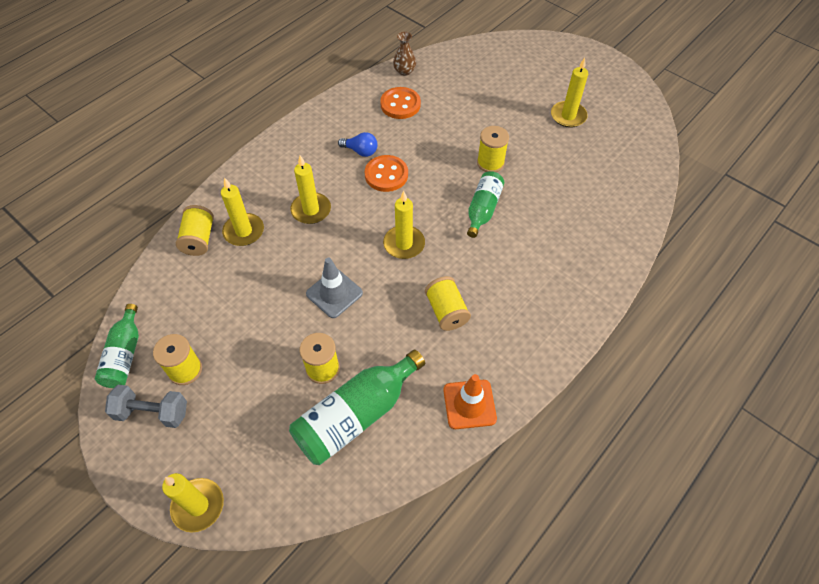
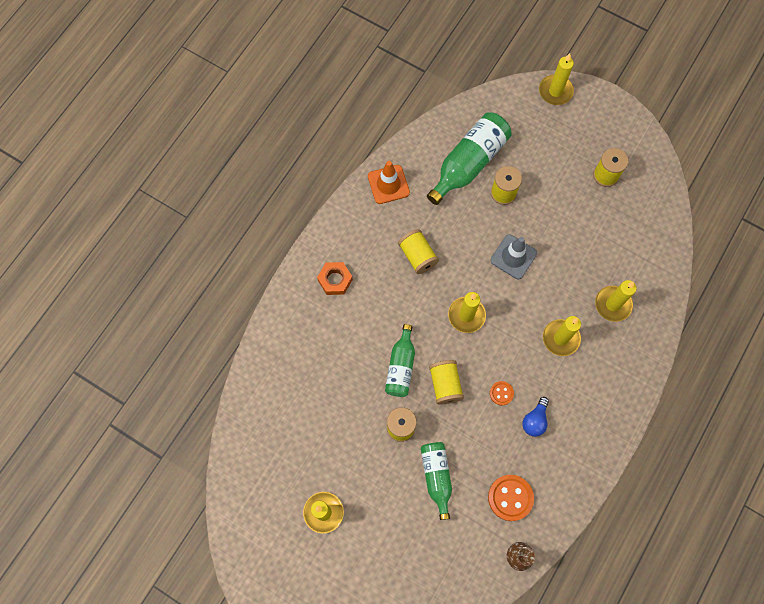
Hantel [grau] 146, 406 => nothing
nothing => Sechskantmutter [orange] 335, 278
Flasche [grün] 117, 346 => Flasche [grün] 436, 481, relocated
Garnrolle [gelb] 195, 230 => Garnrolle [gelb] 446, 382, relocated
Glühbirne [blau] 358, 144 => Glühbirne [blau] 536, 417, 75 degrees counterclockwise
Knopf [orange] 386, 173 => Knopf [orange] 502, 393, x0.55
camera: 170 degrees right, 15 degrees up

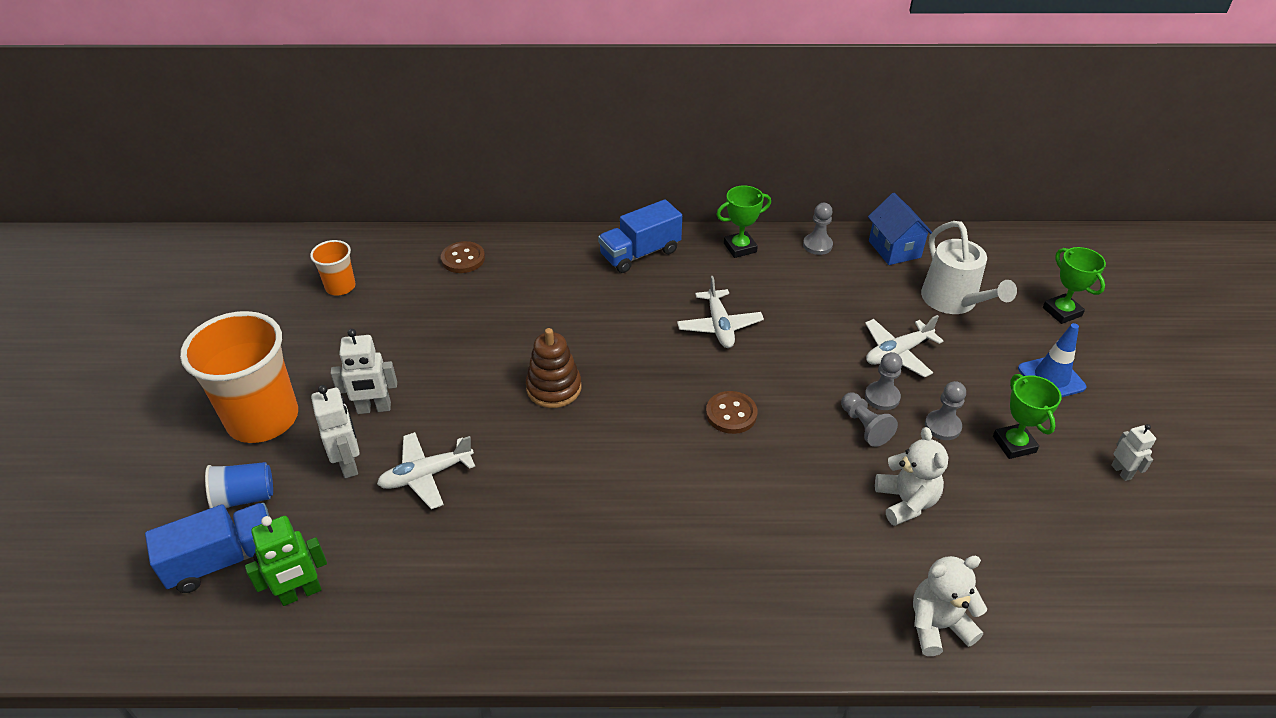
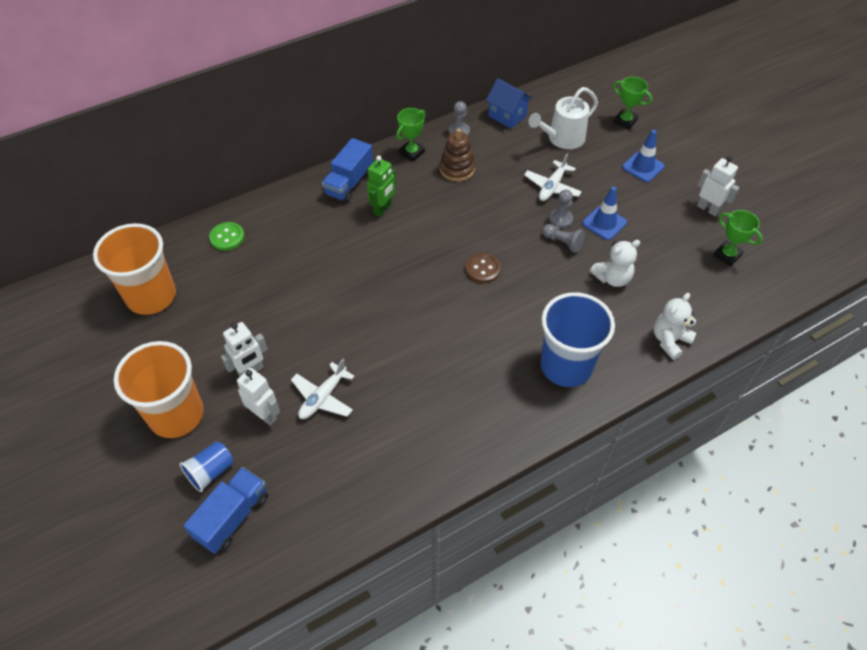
Flugzeug [weiß] 720, 312 => nothing
nothing => Becher [blau] 577, 339
Roboter [grün] 286, 561 => Roboter [grün] 381, 186, relocated
Stapelspielzeug [braun] 553, 368 => Stapelspielzeug [braun] 457, 154, relocated
Pokal [grün] 1027, 416 => Pokal [grün] 738, 238, relocated
Bauer [grau] 945, 410 => Leitkegel [blau] 604, 213
Knopf [braun] 463, 257 => Knopf [grün] 227, 236
Teddybär [weiß] 911, 476 => Teddybär [weiß] 615, 263, 105 degrees clockwise
Gießkanne [weiß] 969, 267 => Gießkanne [weiß] 563, 118, 105 degrees clockwise
Becher [orange] 332, 268 => Becher [orange] 134, 269, x2.05
Roboter [weiß] 1133, 452 => Roboter [weiß] 718, 186, x1.60
camera: 30 degrees left, 10 degrees up

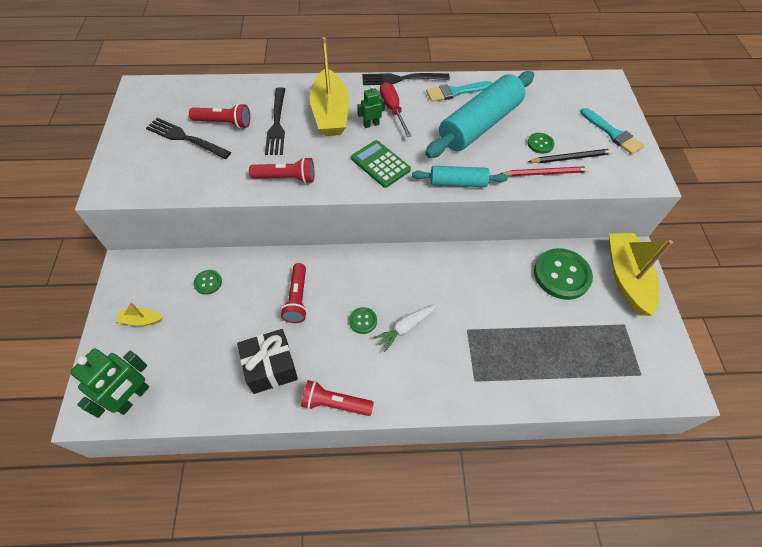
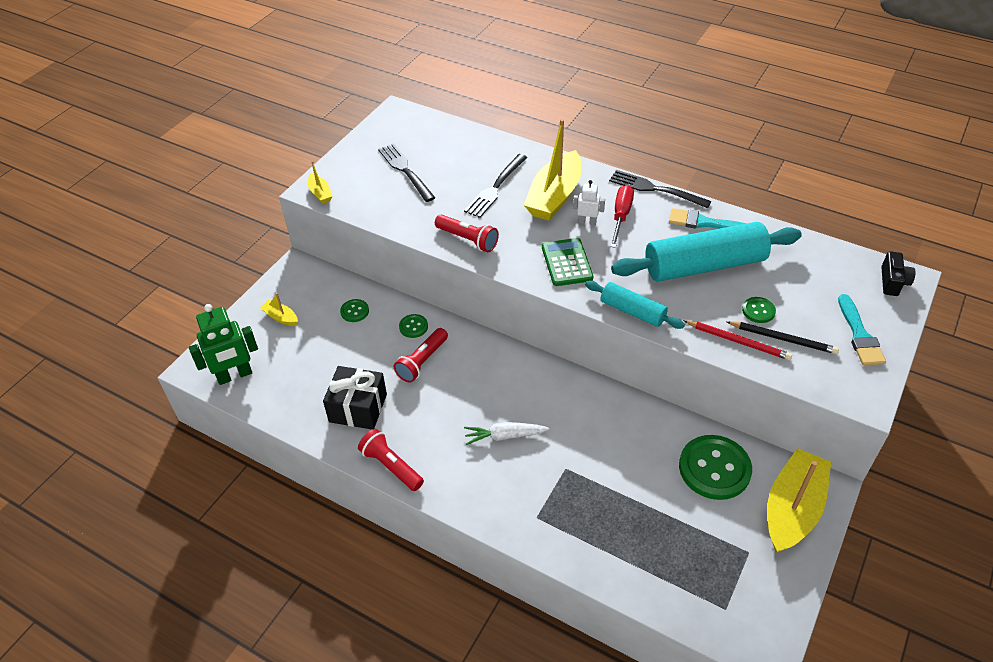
Taschenlampe [rot] 219, 116 => nothing
nothing => Boot [gelb] 320, 182
nothing => Kamera [schwarz] 898, 273
Knopf [grün] 363, 320 => Knopf [grün] 413, 326, relocated
Roboter [grün] 371, 106 => Roboter [weiß] 589, 202
camera: 35 degrees right, 10 degrees down

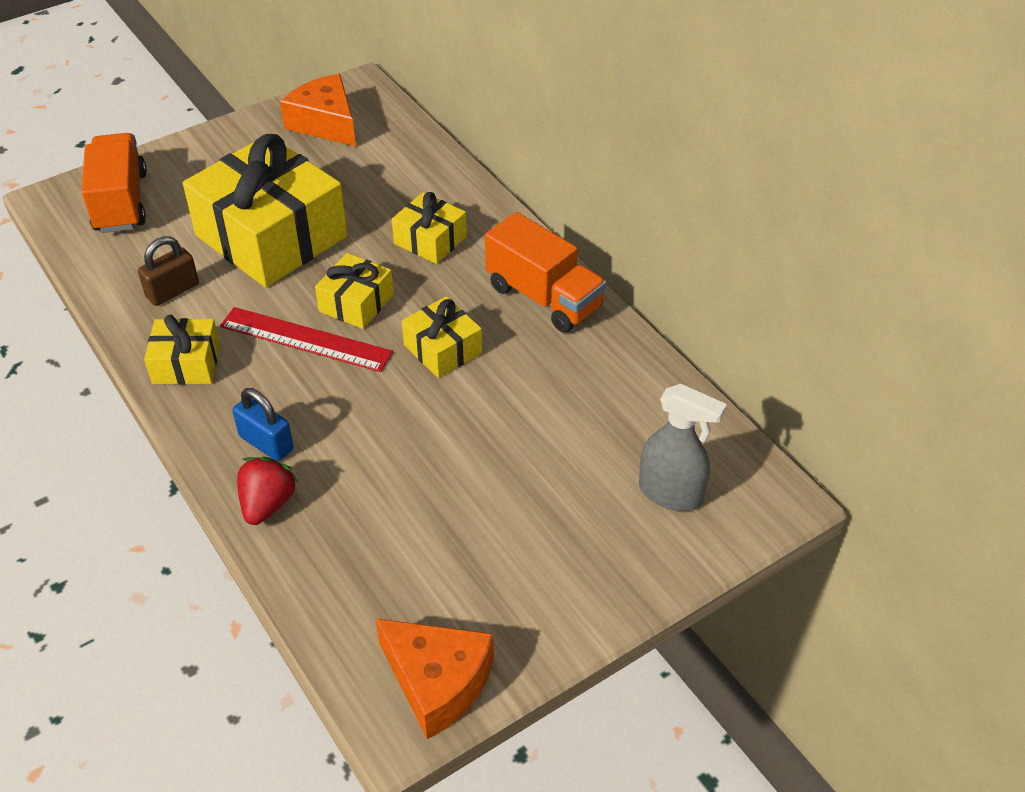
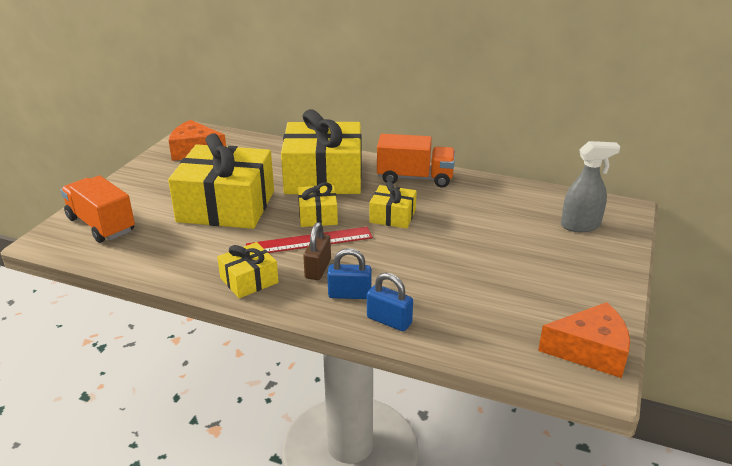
Vorhängeschloss [braun] 168, 271 => Vorhängeschloss [braun] 317, 251, relocated
Erdbeere [rot] 267, 491 => Vorhängeschloss [blau] 390, 301
Geschenk [gelb] 429, 228 => Geschenk [gelb] 321, 151, x2.09
camera: 35 degrees left, 15 degrees down

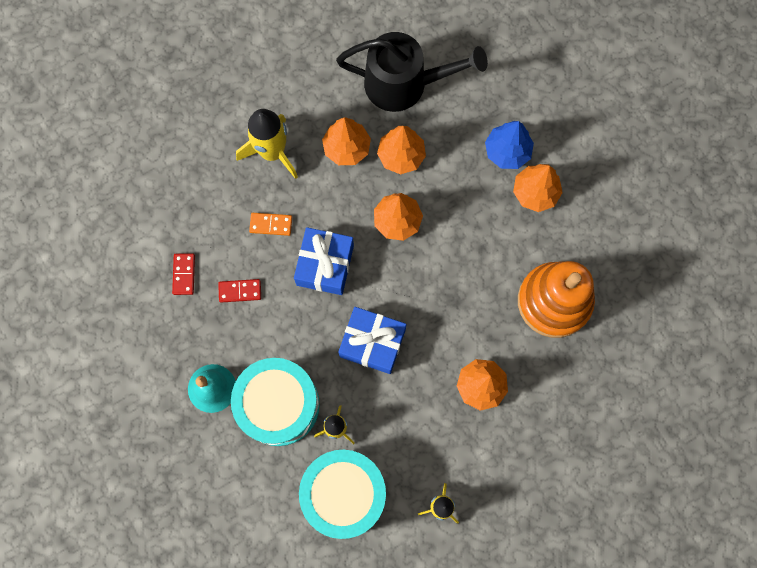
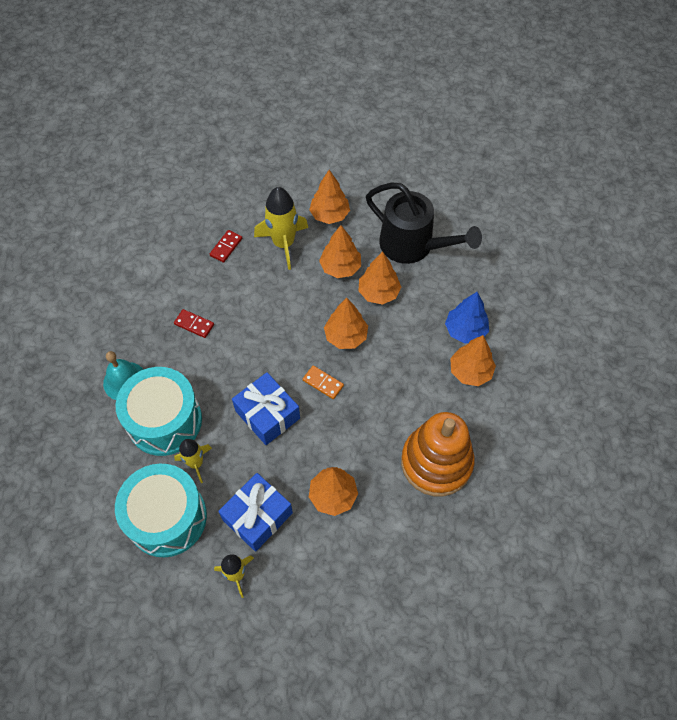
nothing => Baum [orange] 329, 197
Dominostein [rot] 183, 274 => Dominostein [rot] 226, 246, relocated
Dominostein [orange] 270, 224 => Dominostein [orange] 323, 382, relocated
Geschenk [blau] 324, 261 => Geschenk [blau] 255, 512, relocated
camera: 30 degrees right, 15 degrees down

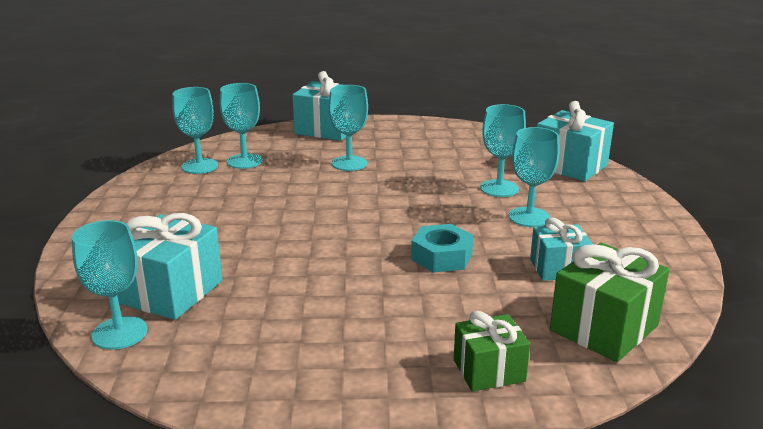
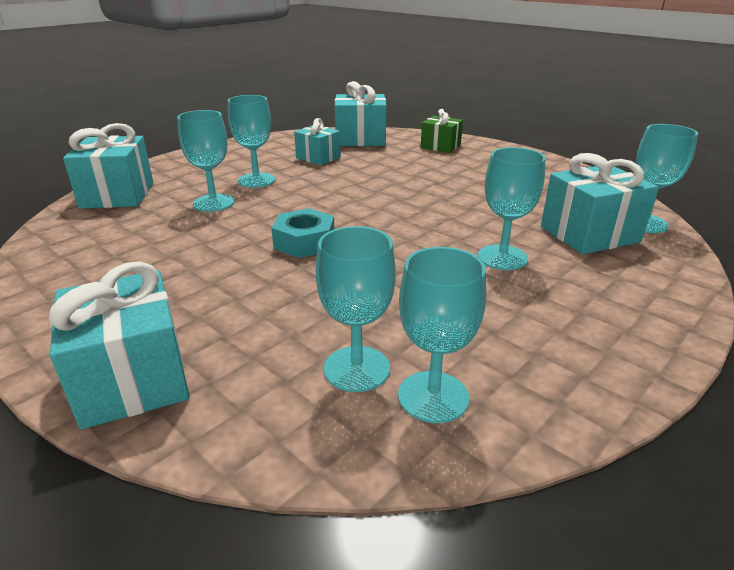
Kelch [türkis] 348, 128 => Kelch [türkis] 511, 208, relocated
Sechskantmutter [türkis] 442, 248 => Sechskantmutter [türkis] 303, 233, relocated
Geschenk [grün] 609, 302 => Geschenk [türkis] 361, 113
camera: 135 degrees left, 5 degrees up

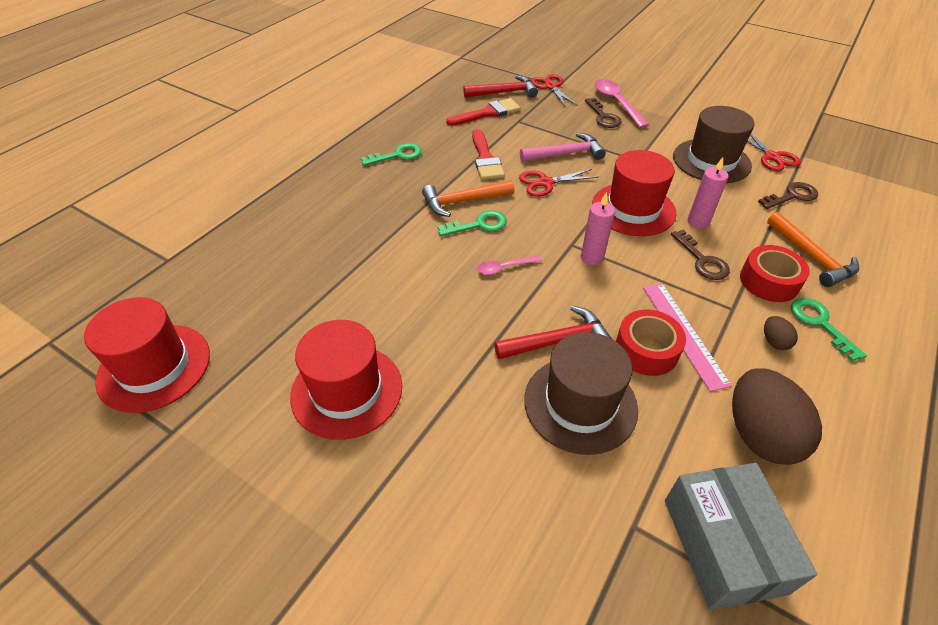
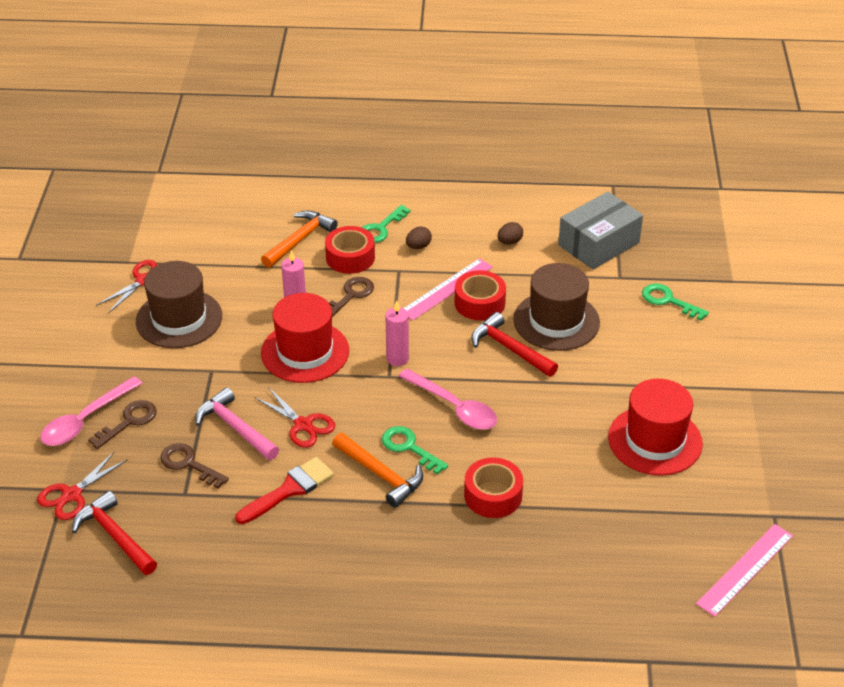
Pinsel [rot] 483, 112 => nothing
nothing => Klebeband [rot] 493, 487
Schlüssel [grün] 391, 154 => Schlüssel [grün] 675, 302, relocated
Schlüssel [braun] 788, 195 => Schlüssel [braun] 194, 465, relocated
Hut [rot] 147, 355 => Lineal [rosa] 744, 570
Löffel [rosa] 509, 265 => Löffel [rosa] 447, 399, x1.80
Ei [braun] 777, 416 => Ei [braun] 510, 233, x0.44
camera: 120 degrees left, 5 degrees down

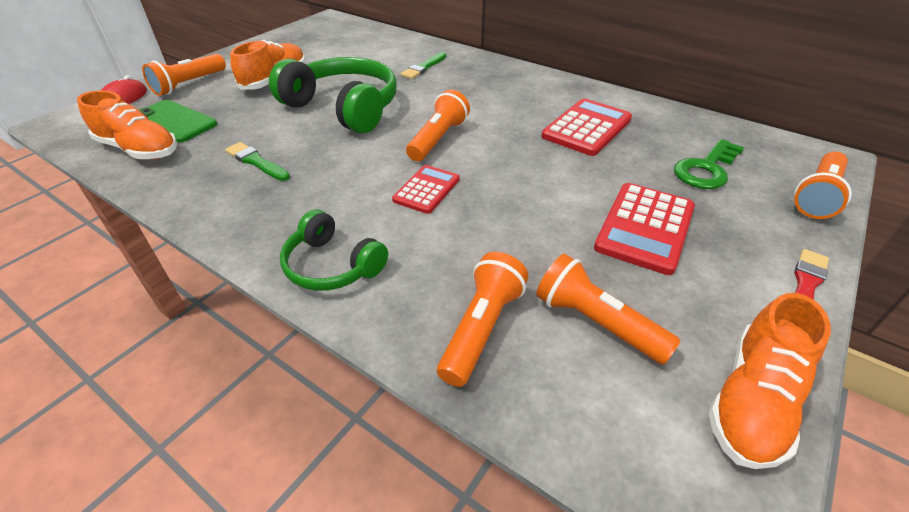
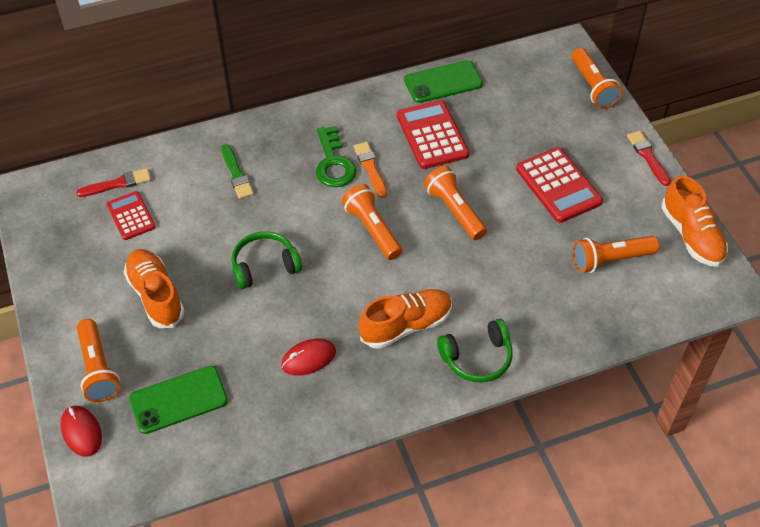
nothing => Pinsel [rot] 113, 182
nothing => Pinsel [orange] 370, 170
nothing => Handy [grün] 443, 81
Schuh [orange] 127, 124 => Schuh [orange] 405, 319, relocated
Taschenrechner [rot] 426, 189 => Taschenrechner [rot] 131, 215, relocated
Taschenlampe [orange] 482, 319 => Taschenlampe [orange] 455, 203, relocated
Schlüssel [grün] 709, 164 => Schlüssel [grün] 336, 156, relocated
Pinsel [grün] 257, 161 => Computermaus [rot] 308, 357
Kopfhörer [grün] 333, 95 => Kopfhörer [grün] 266, 260, x0.57
camera: 55 degrees left, 10 degrees up

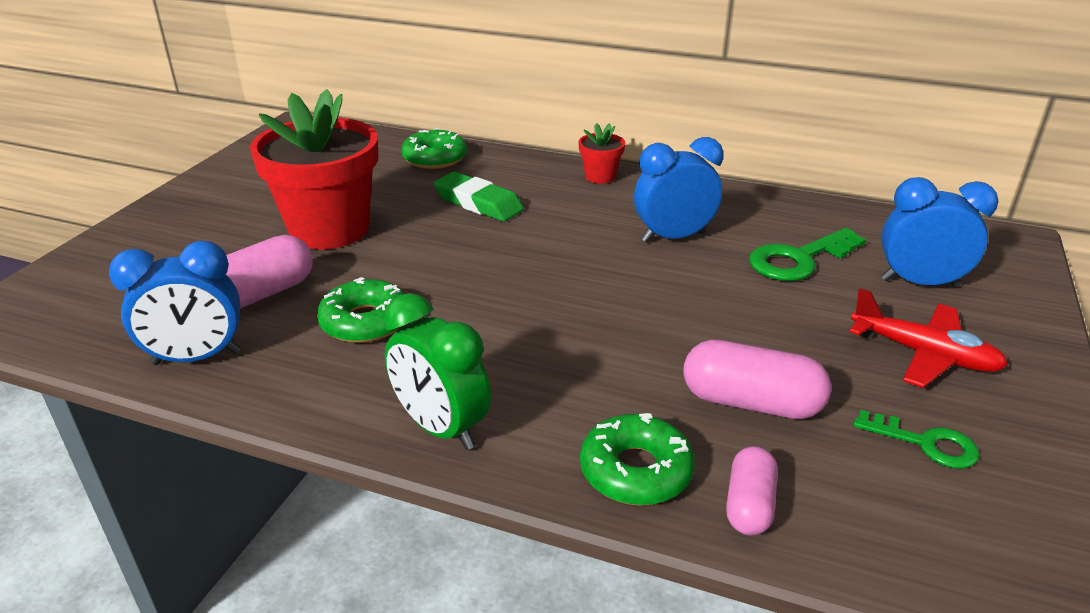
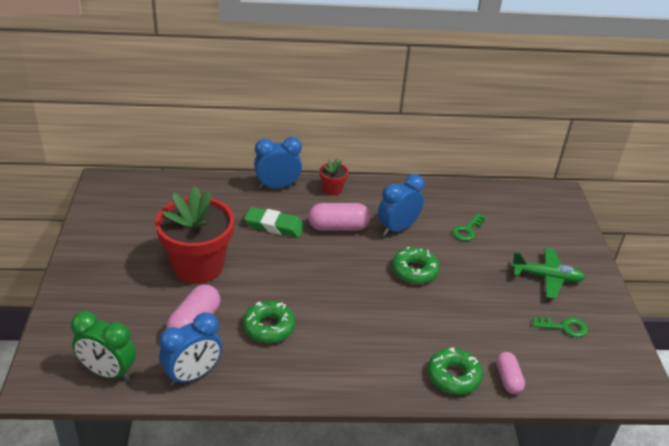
Wecker [grün] 437, 371 => Wecker [grün] 103, 346, relocated
Donut [grün] 434, 148 => Donut [grün] 416, 265, relocated
Kapsel [rosa] 757, 379 => Kapsel [rosa] 339, 217, relocated
Wecker [blau] 940, 232 => Wecker [blau] 278, 163, relocated
Flugzeug [rot] 929, 338 => Flugzeug [grün] 548, 273
Schlüssel [grün] 807, 254 => Schlüssel [grün] 469, 227, x0.64
camera: 25 degrees left, 5 degrees up

